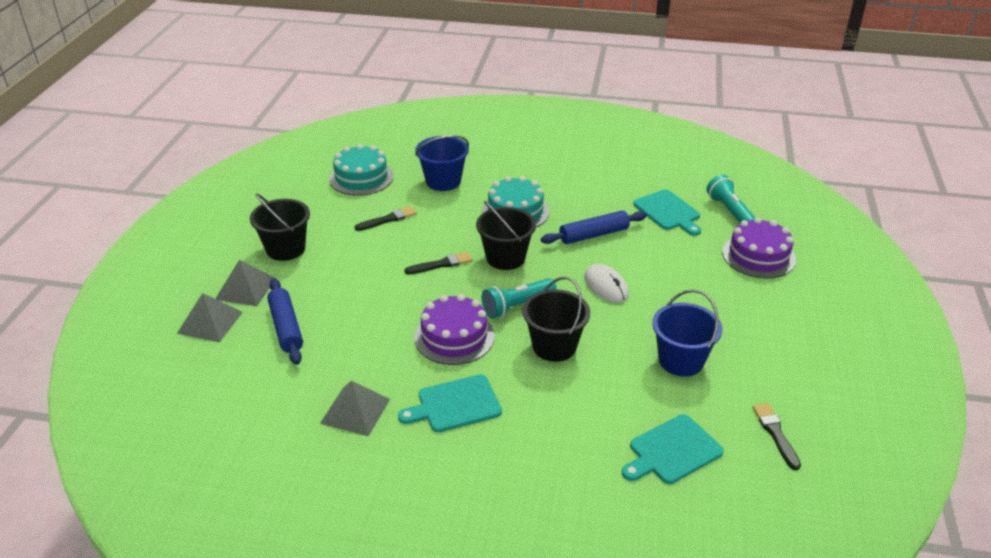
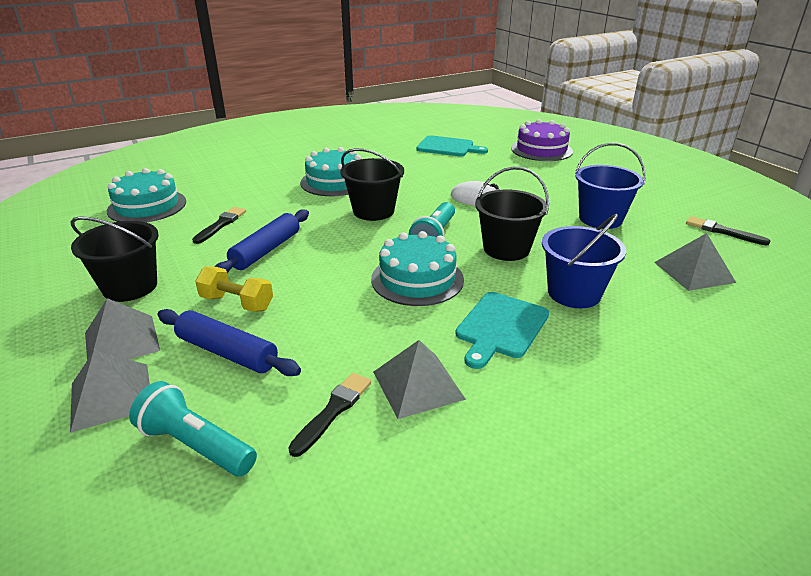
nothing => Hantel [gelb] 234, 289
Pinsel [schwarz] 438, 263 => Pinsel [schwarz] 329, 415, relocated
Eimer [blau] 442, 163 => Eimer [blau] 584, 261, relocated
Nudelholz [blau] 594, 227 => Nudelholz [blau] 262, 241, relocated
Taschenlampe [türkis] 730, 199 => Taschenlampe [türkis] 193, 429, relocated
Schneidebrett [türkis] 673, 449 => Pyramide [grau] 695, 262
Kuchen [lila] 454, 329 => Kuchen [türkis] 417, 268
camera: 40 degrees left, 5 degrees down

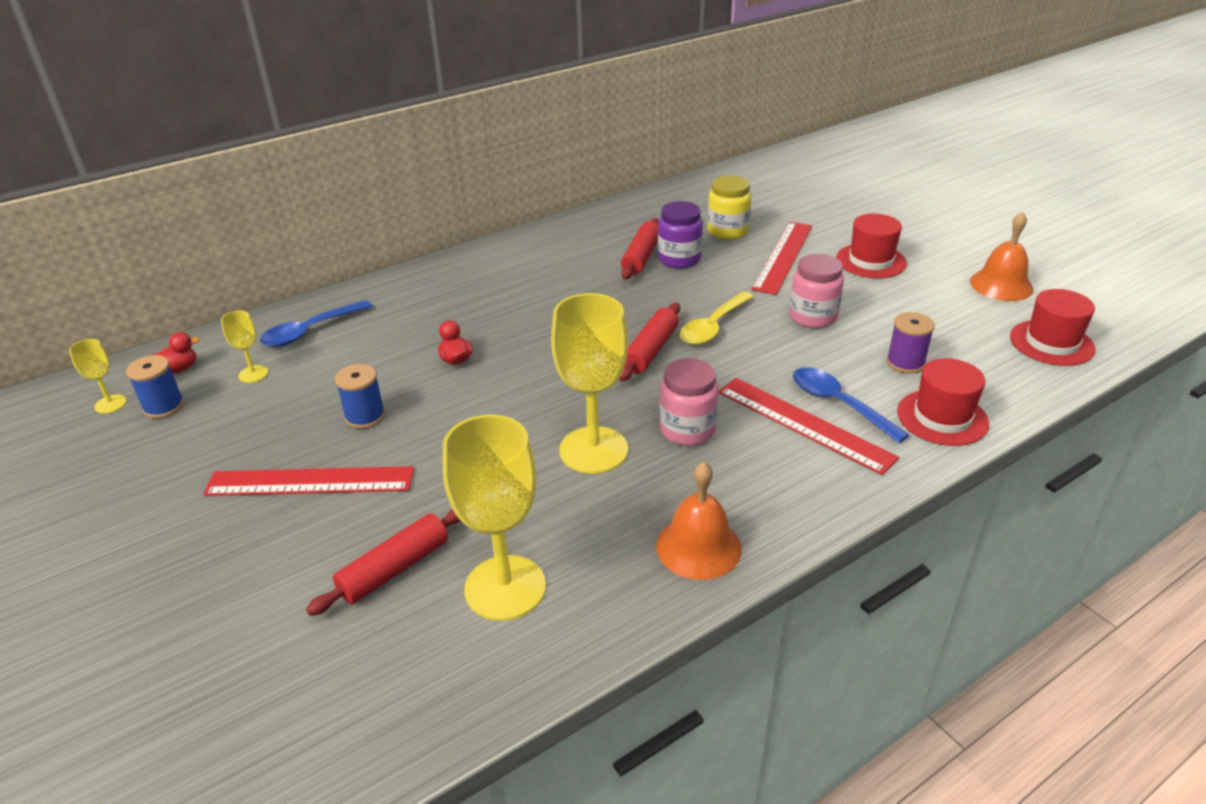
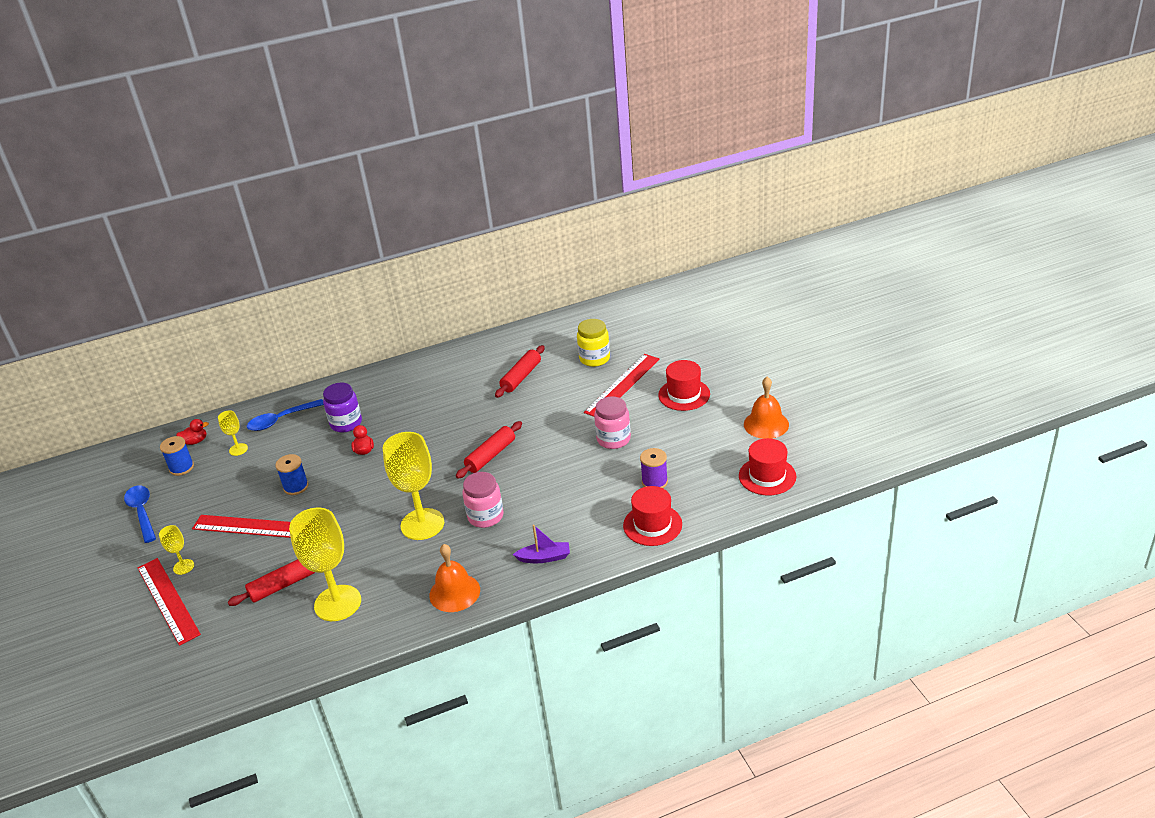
Löffel [gelb] 717, 318 => nothing
nothing => Boot [lila] 541, 544
Kelch [gelb] 98, 376 => Kelch [gelb] 176, 550, relocated
Einmachglas [lila] 680, 235 => Einmachglas [lila] 342, 407, relocated
Lineal [rot] 808, 426 => Lineal [rot] 169, 602, relocated
Löffel [blau] 851, 405 => Löffel [blau] 140, 514, relocated
camera: 15 degrees right, 0 degrees up

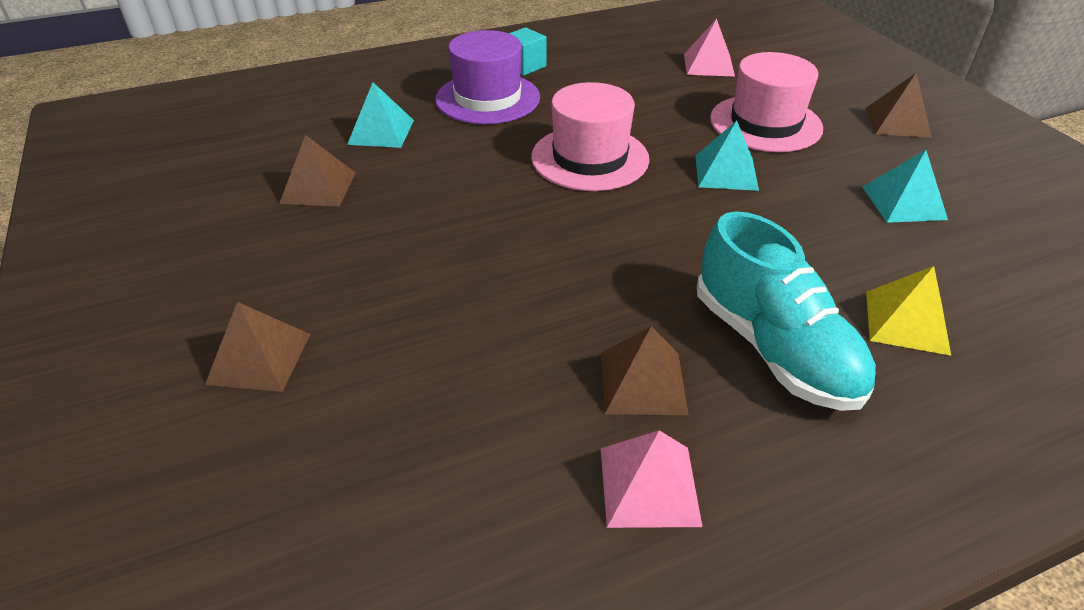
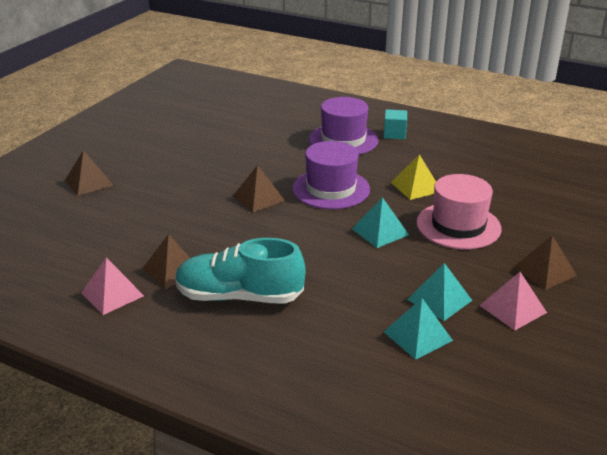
Pyramide [braun] 317, 171 => Pyramide [braun] 259, 188, relocated
Pyramide [türkis] 380, 115 => Pyramide [türkis] 418, 329, relocated
Pyramide [rosa] 709, 48 => Pyramide [rosa] 513, 301, relocated
Pyramide [gelb] 908, 311 => Pyramide [gelb] 413, 177, relocated
Hut [rosa] 590, 136 => Hut [lila] 331, 175
Schuh [türkis] 786, 311 => Schuh [türkis] 240, 271, 75 degrees clockwise
camera: 50 degrees right, 10 degrees down

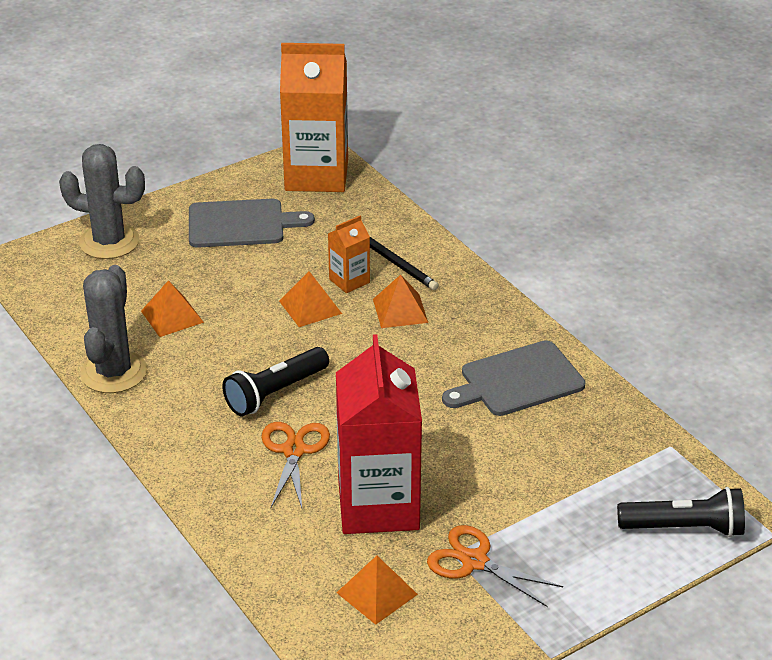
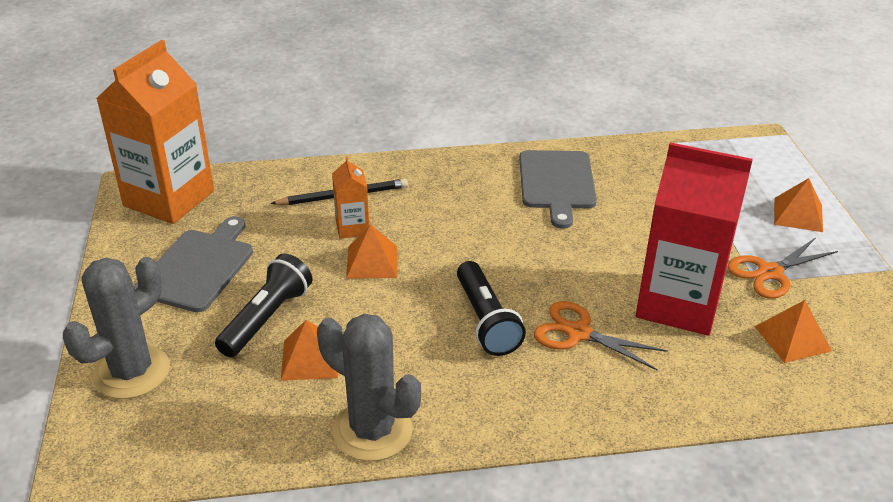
Pyramide [orange] 400, 301 => Pyramide [orange] 798, 205, relocated
Taschenlampe [schwarz] 681, 512 => Taschenlampe [schwarz] 263, 305, relocated
camera: 65 degrees left, 0 degrees up

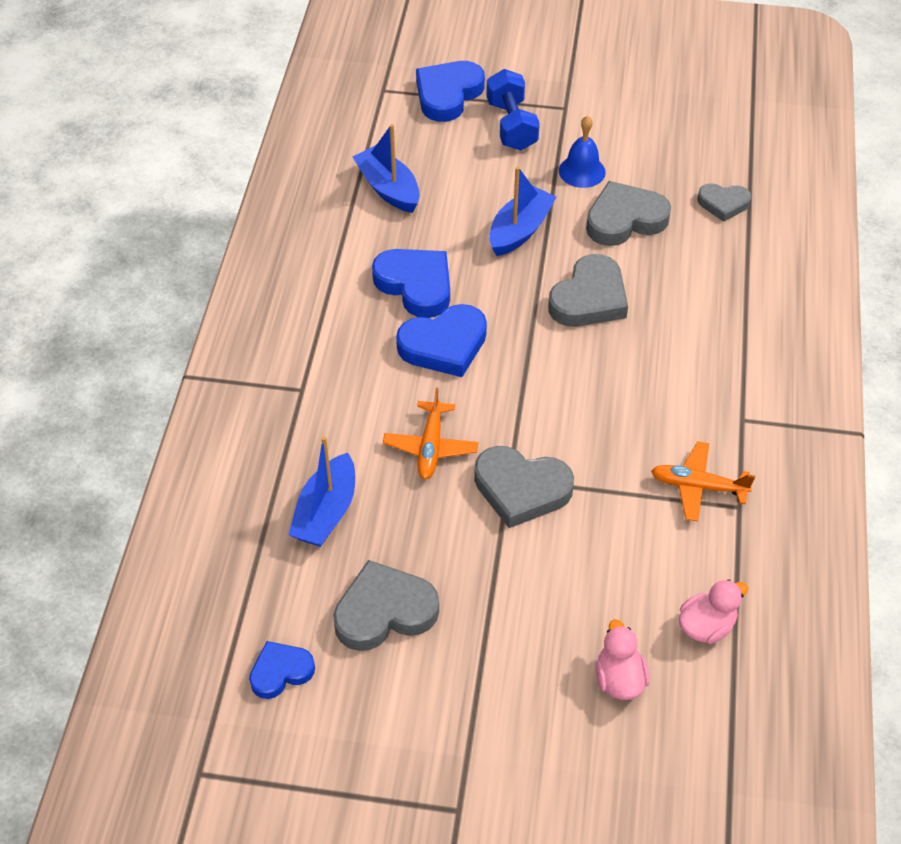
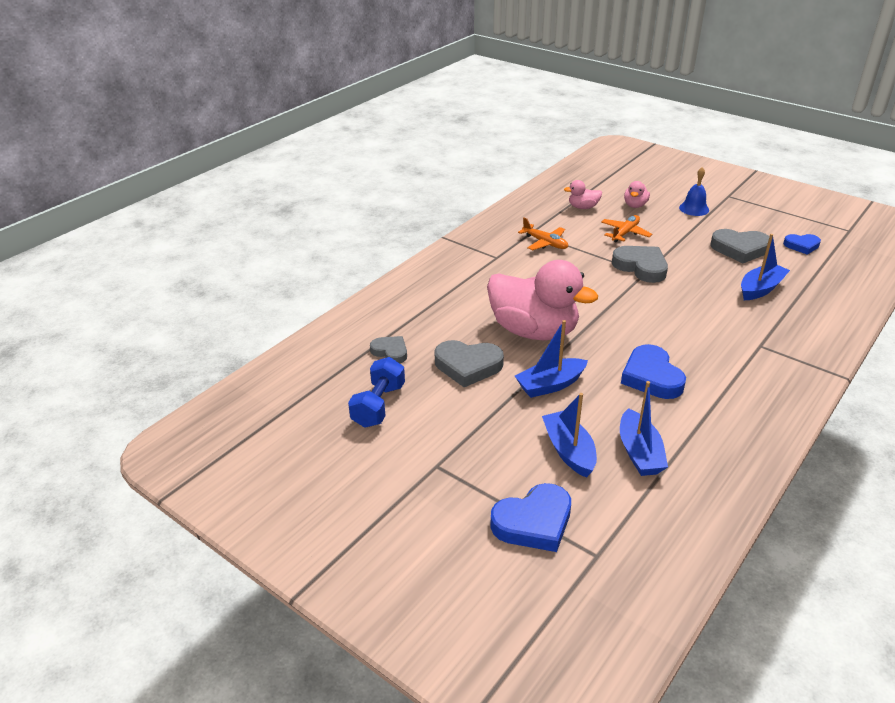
Herz [blau] 441, 340 => nothing
nothing => Boot [blau] 569, 435
Flugzeug [orange] 430, 433 => Flugzeug [orange] 626, 229, relocated
Hantel [blau] 513, 109 => Hantel [blau] 376, 392, relocated
Glocke [blau] 582, 152 => Glocke [blau] 694, 191, relocated
Herz [grau] 588, 290 => Ente [rosa] 542, 300
camera: 150 degrees left, 15 degrees down

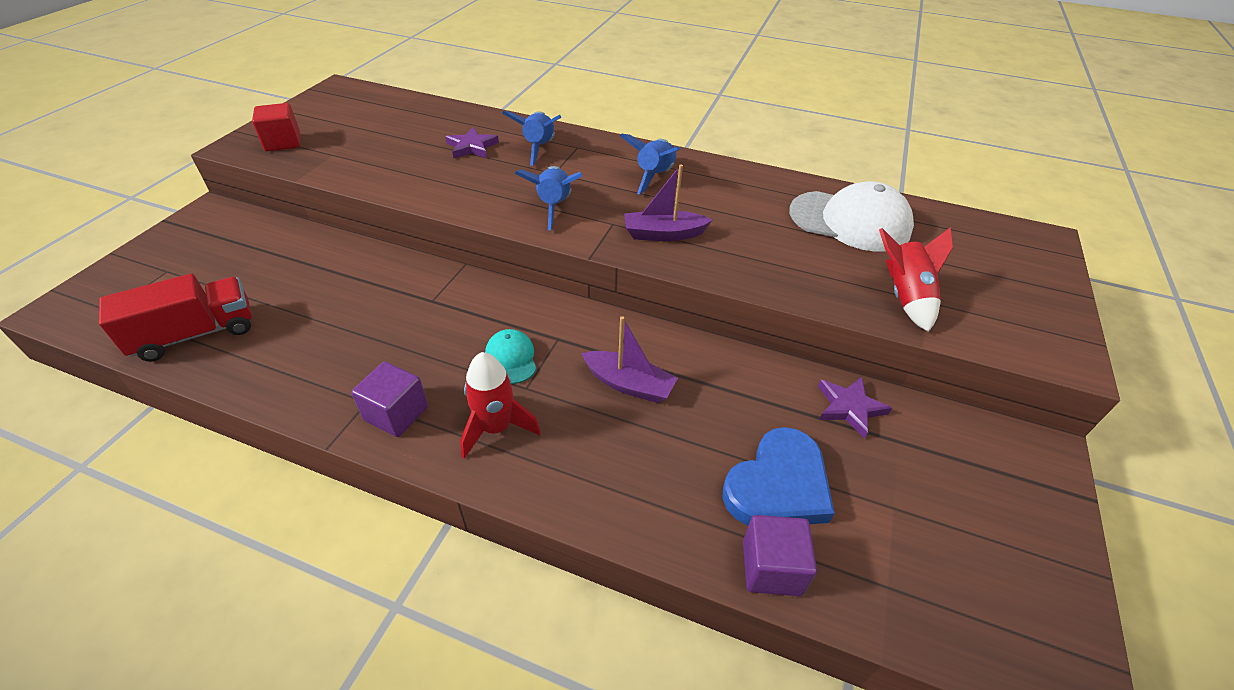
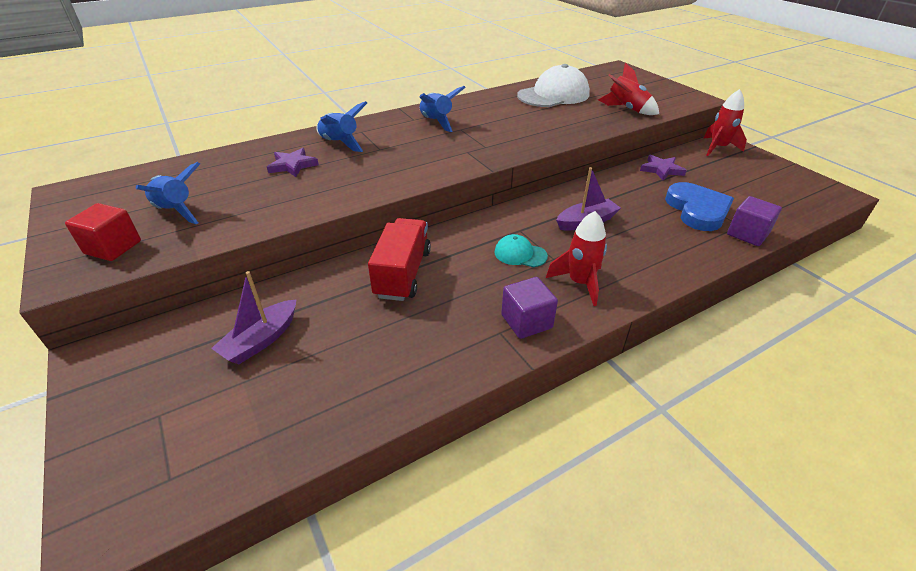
nothing => Rakete [rot] 725, 122
Lastwagen [rot] 175, 317 => Lastwagen [rot] 399, 259, relocated
Rakete [blau] 548, 198 => Rakete [blau] 168, 193, relocated
Boot [lila] 668, 203 => Boot [lila] 254, 317, relocated
camera: 50 degrees left, 5 degrees down

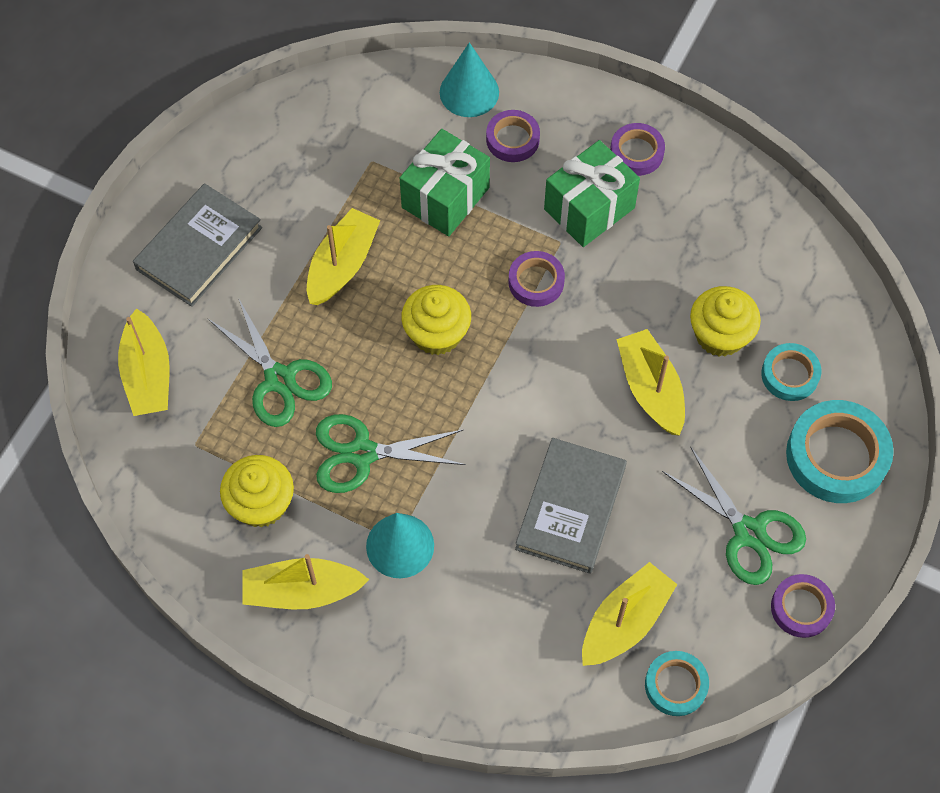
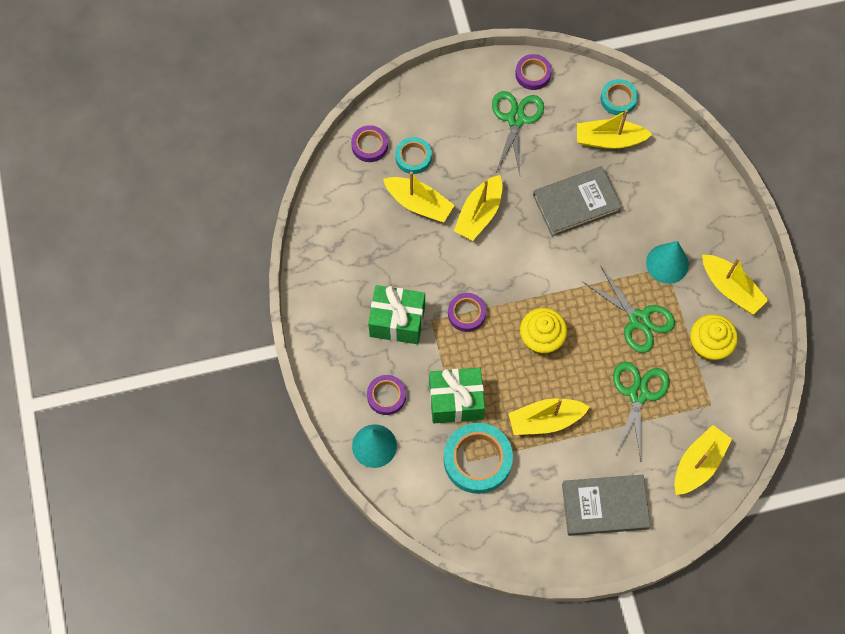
Klebeband [lila] 637, 149 => Klebeband [lila] 369, 143, relocated
Klebeband [türkis] 840, 451 => Klebeband [türkis] 478, 458, relocated
Muffin [gelb] 725, 321 => Boot [gelb] 419, 197
camera: 130 degrees left, 5 degrees up

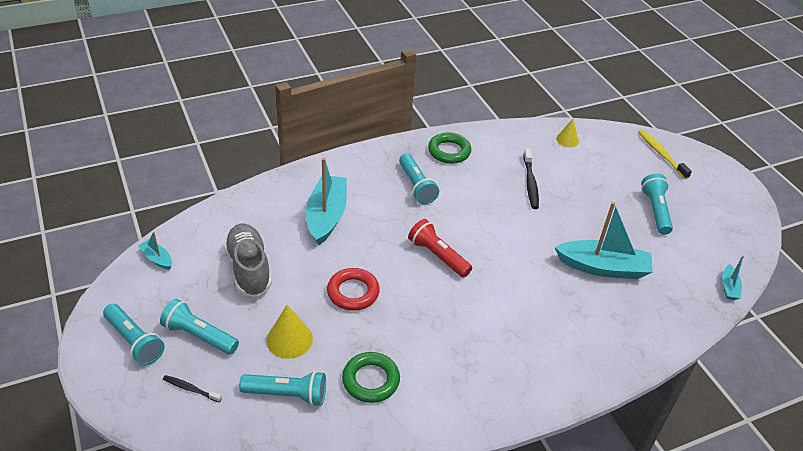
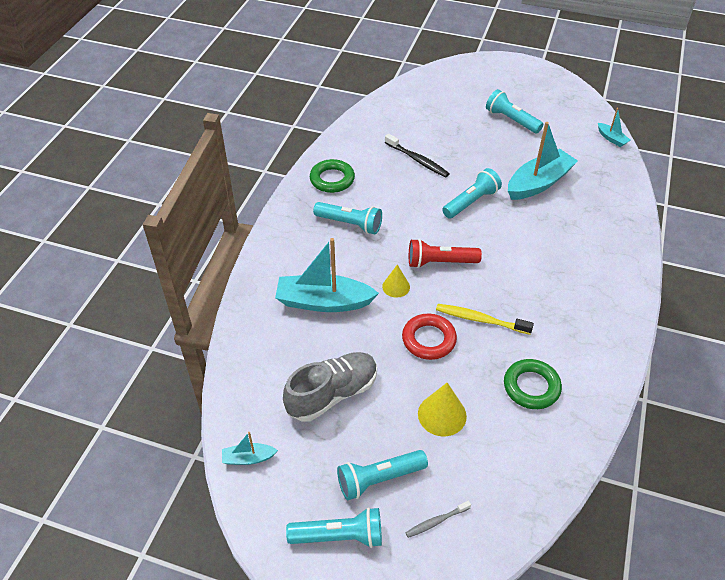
Taschenlampe [türkis] 282, 388 => Taschenlampe [türkis] 472, 193, relocated
Kegel [gelb] 567, 133 => Kegel [gelb] 396, 281, relocated
Zahnbürste [gelb] 665, 154 => Zahnbürste [gelb] 485, 319, relocated
Zahnbürste [schwarz] 192, 388 => Zahnbürste [grau] 438, 519
Schuh [grau] 248, 260 => Schuh [grau] 330, 387, 120 degrees clockwise
Boot [türkis] 326, 202 => Boot [türkis] 327, 275, 45 degrees counterclockwise
camera: 45 degrees left, 5 degrees up

